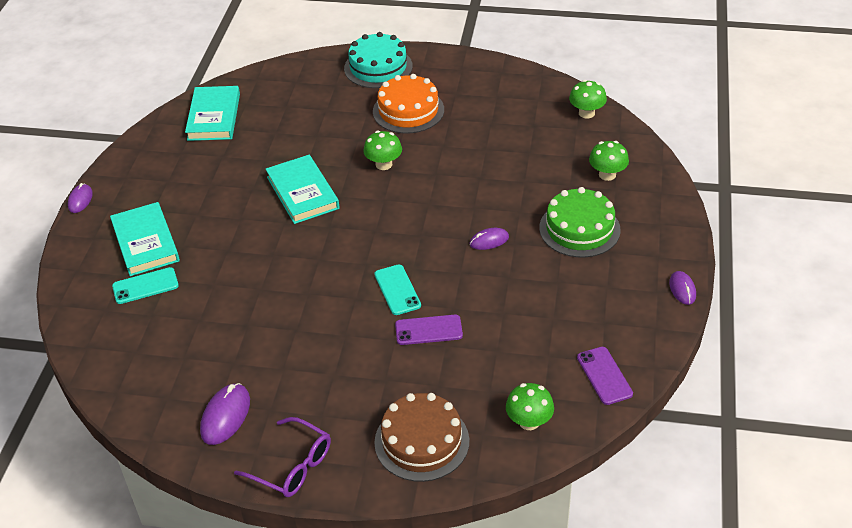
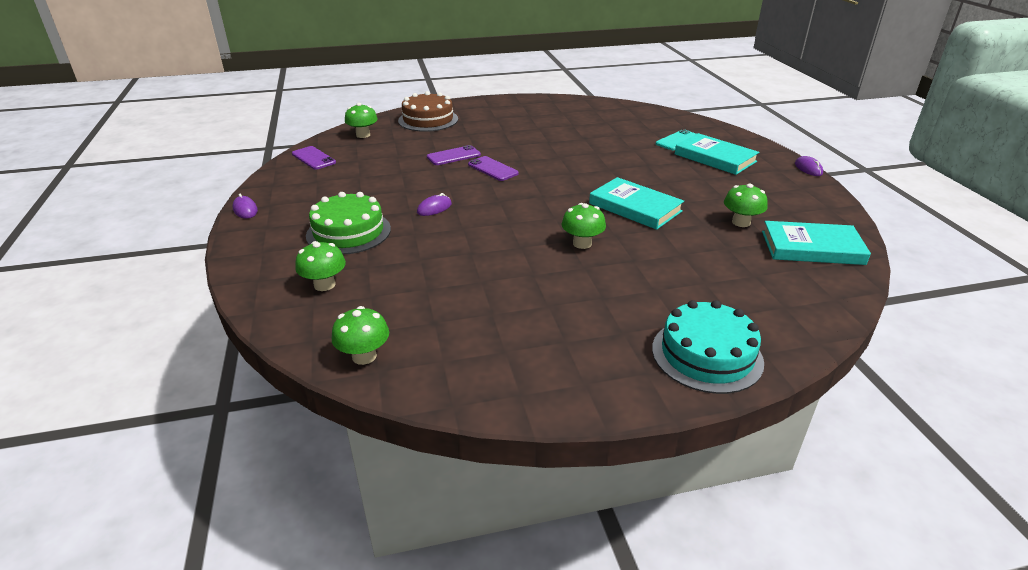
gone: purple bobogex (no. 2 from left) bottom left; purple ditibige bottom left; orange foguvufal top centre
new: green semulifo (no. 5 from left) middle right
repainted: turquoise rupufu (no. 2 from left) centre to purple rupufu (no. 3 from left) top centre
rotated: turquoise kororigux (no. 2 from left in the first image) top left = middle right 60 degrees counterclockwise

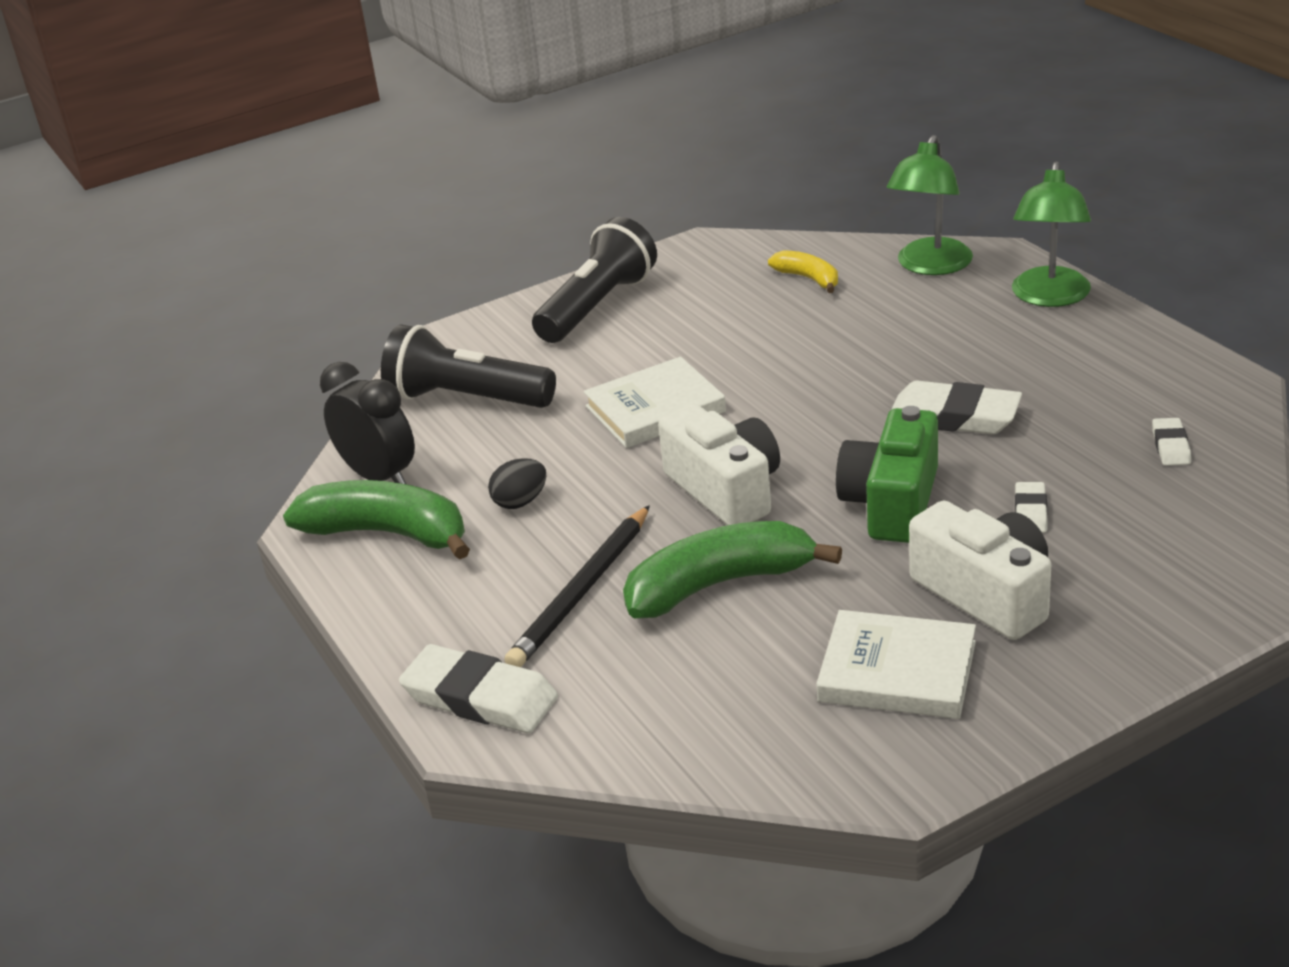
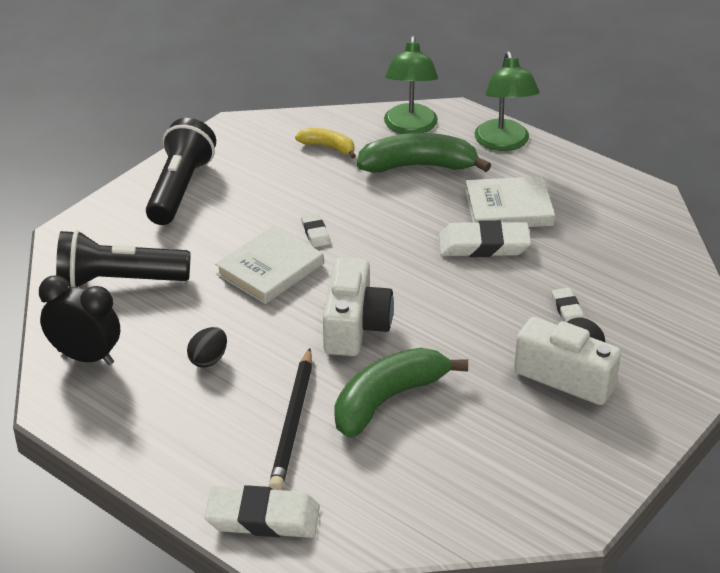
gone: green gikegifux middle right
shifted: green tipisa (no. 1 from left in the first image) middle left to green tipisa (no. 2 from left) top centre; white kororigux (no. 2 from left) bottom right to middle right; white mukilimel (no. 4 from left in the first image) middle right to white mukilimel (no. 2 from left) centre
rotated: white gikegifux (no. 1 from left) centre = centre 60 degrees clockwise

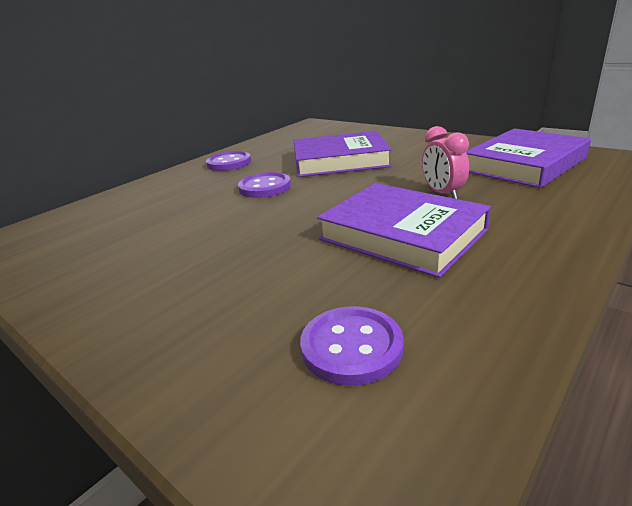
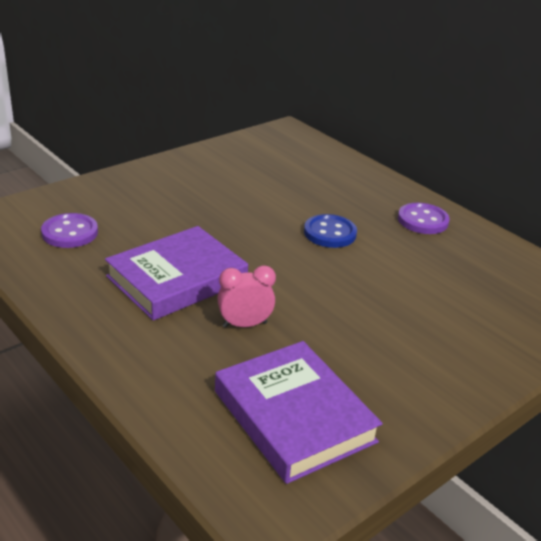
gone: purple kororigux (no. 1 from left) top centre
repainted: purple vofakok (no. 2 from left) centre to blue vofakok centre

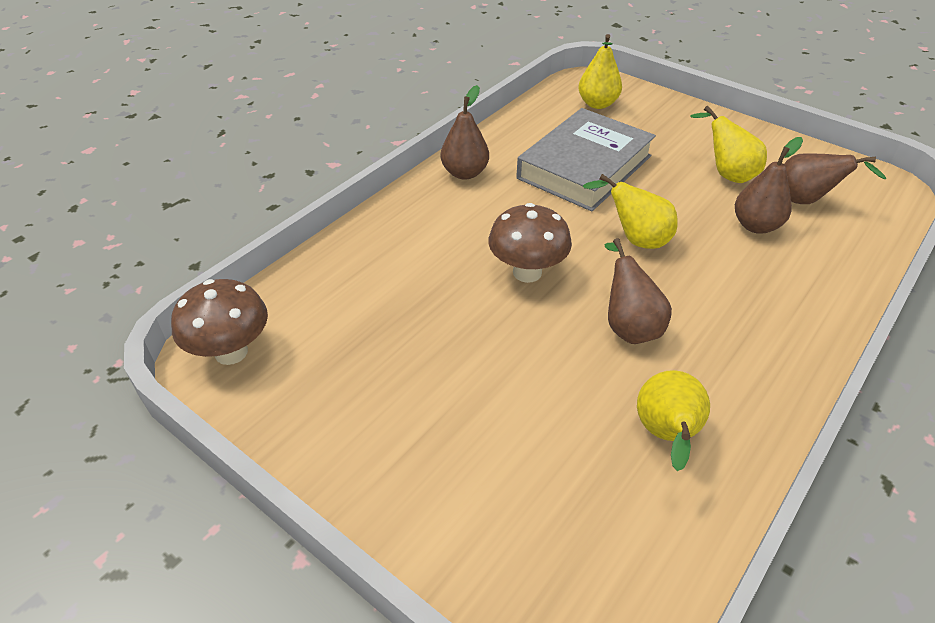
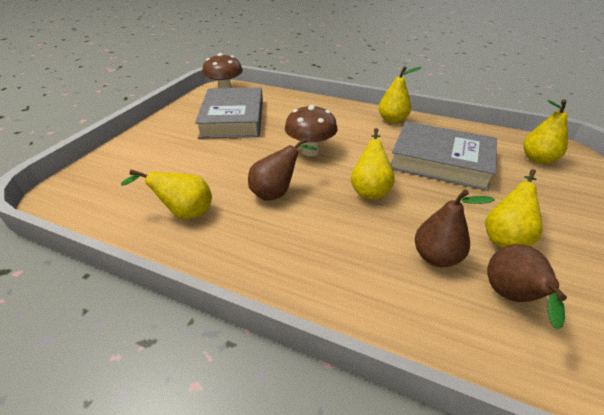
new: grey kororigux (no. 1 from left) top centre
repainted: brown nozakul (no. 1 from left) top centre to yellow nozakul (no. 3 from left) top centre

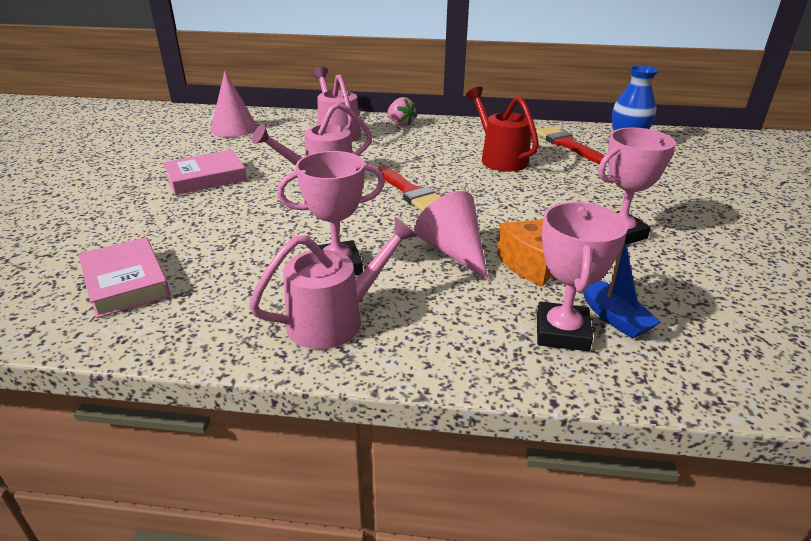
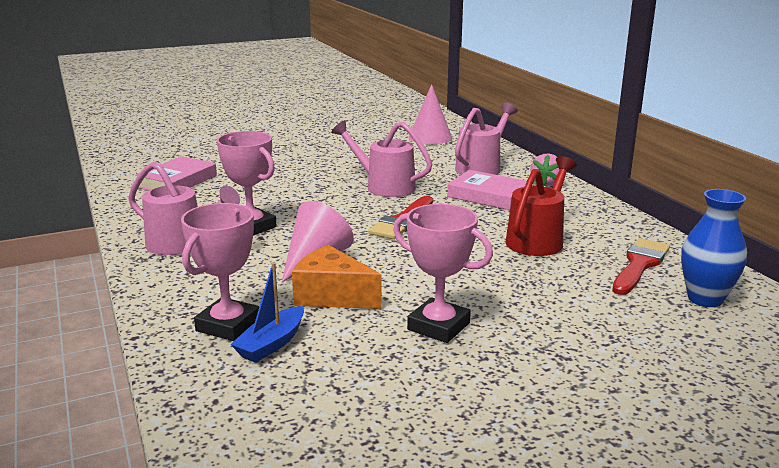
shifted: pink kororigux (no. 2 from left) top left to centre
rotated: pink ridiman (no. 2 from left in the first image) middle right = middle left 45 degrees counterclockwise

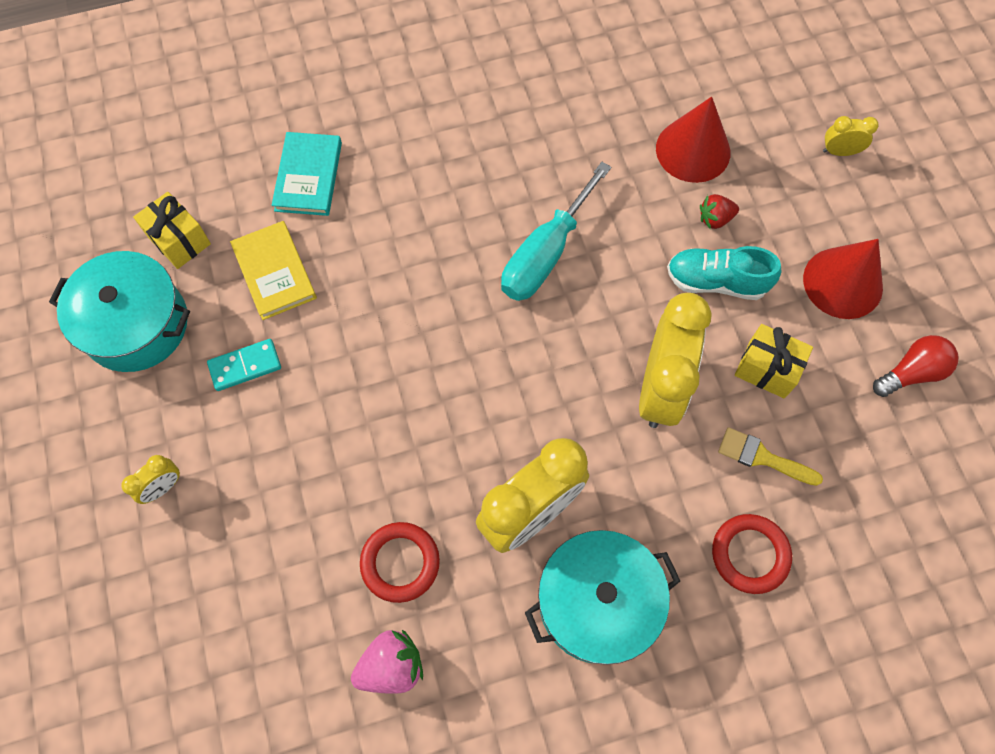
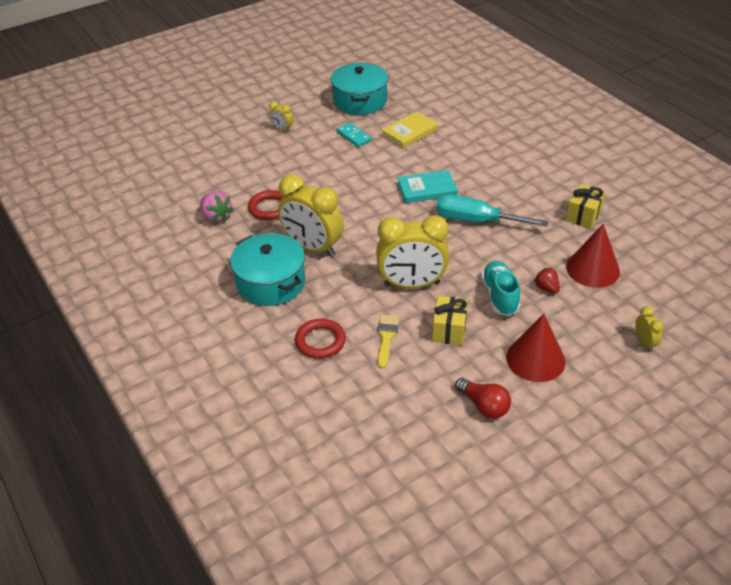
shifted: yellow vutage (no. 1 from left in the first image) top left to yellow vutage (no. 2 from left) middle right; turquoise kororigux top left to top centre

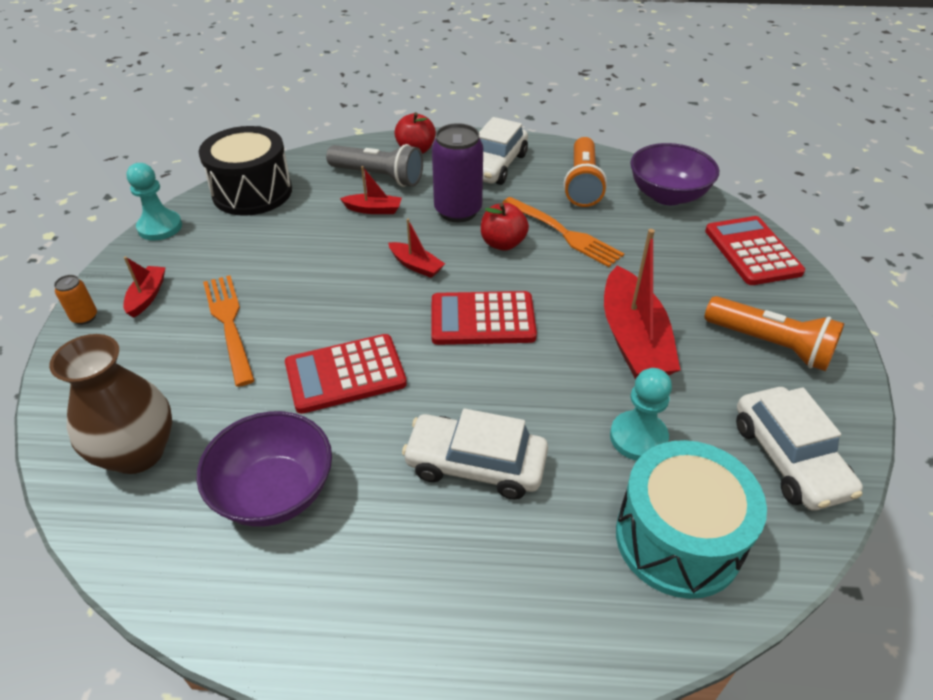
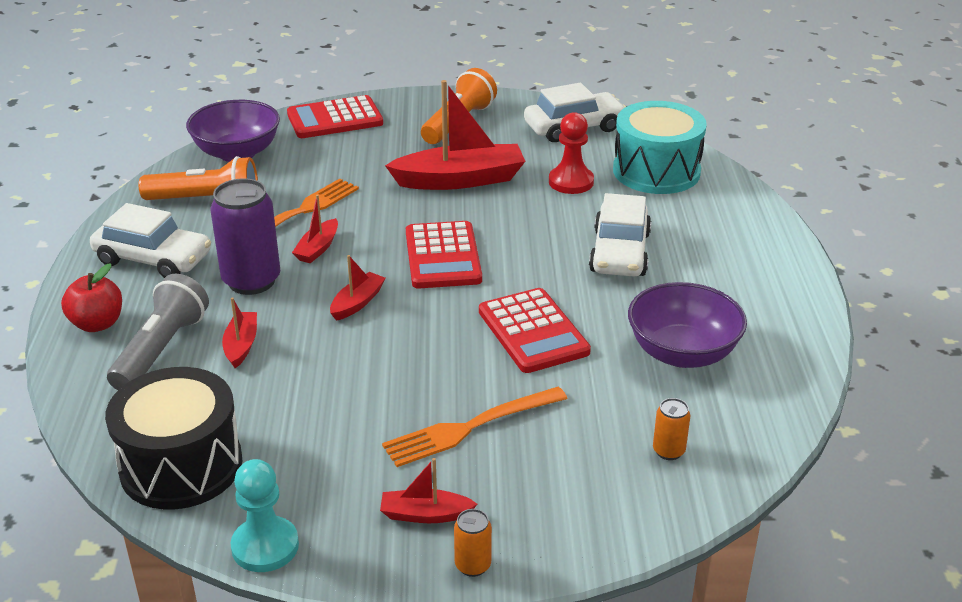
swapped: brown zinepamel middle left to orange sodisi (no. 2 from left) bottom right; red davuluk (no. 2 from left) top centre to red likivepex (no. 2 from left) middle left
repainted: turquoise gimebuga (no. 2 from left) middle right to red gimebuga top centre

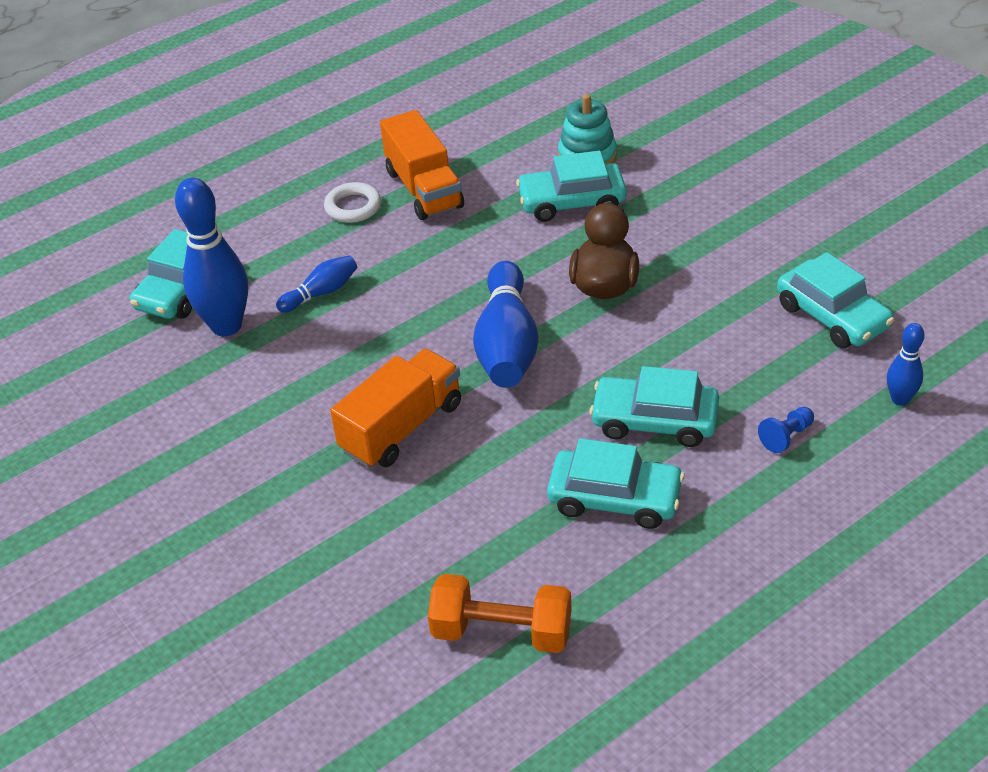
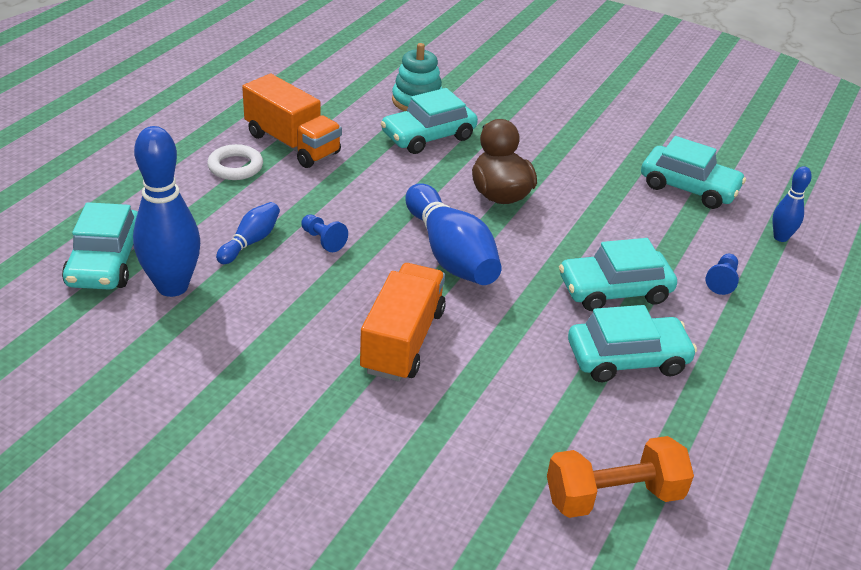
new: blue gimebuga (no. 1 from left) centre

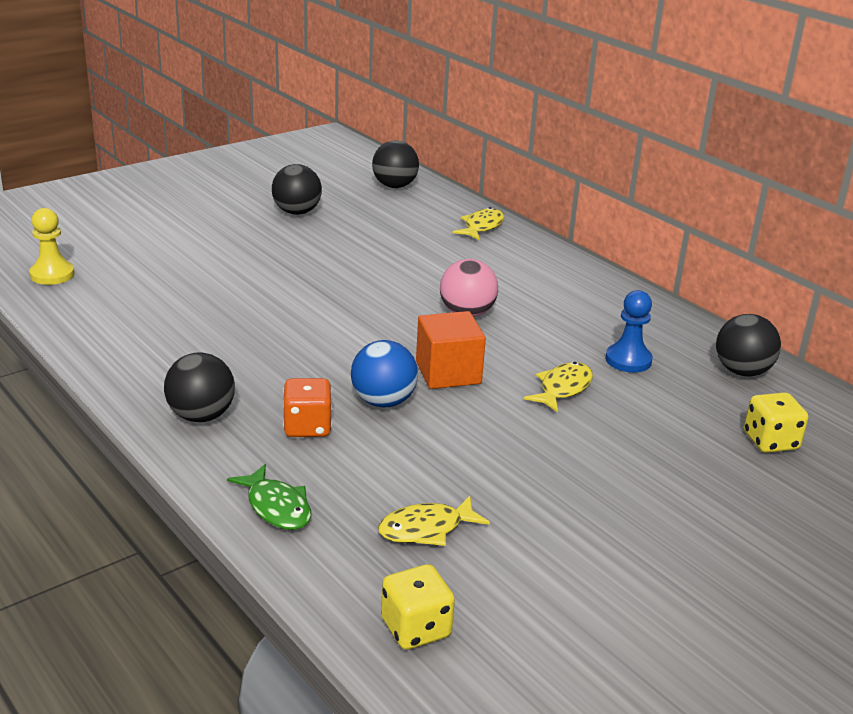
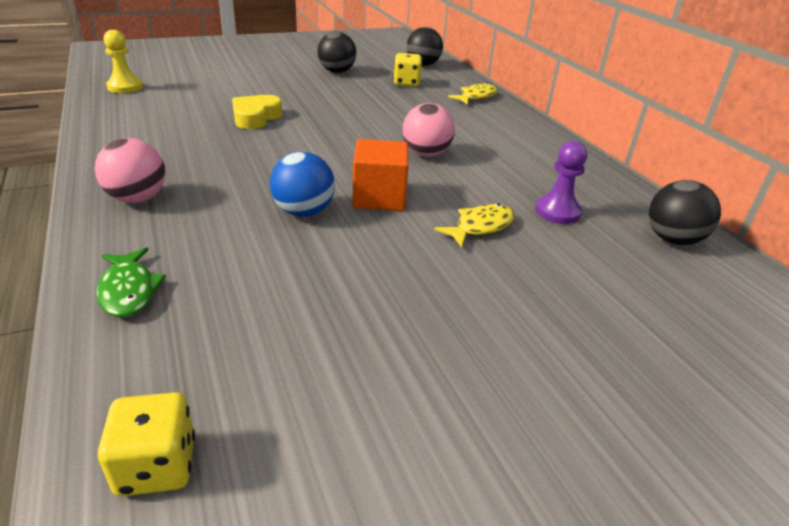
gone: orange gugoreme centre; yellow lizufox (no. 1 from left) bottom centre
new: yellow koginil top left
shifted: yellow gugoreme (no. 2 from left) middle right to top centre
repainted: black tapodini (no. 1 from left) middle left to pink tapodini (no. 1 from left) top left; blue gimebuga middle right to purple gimebuga middle right

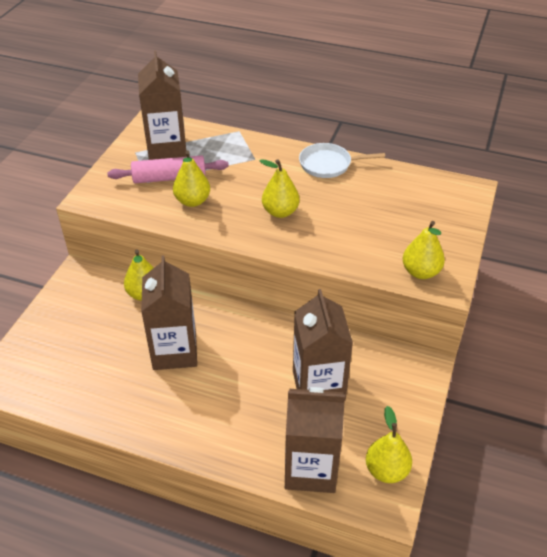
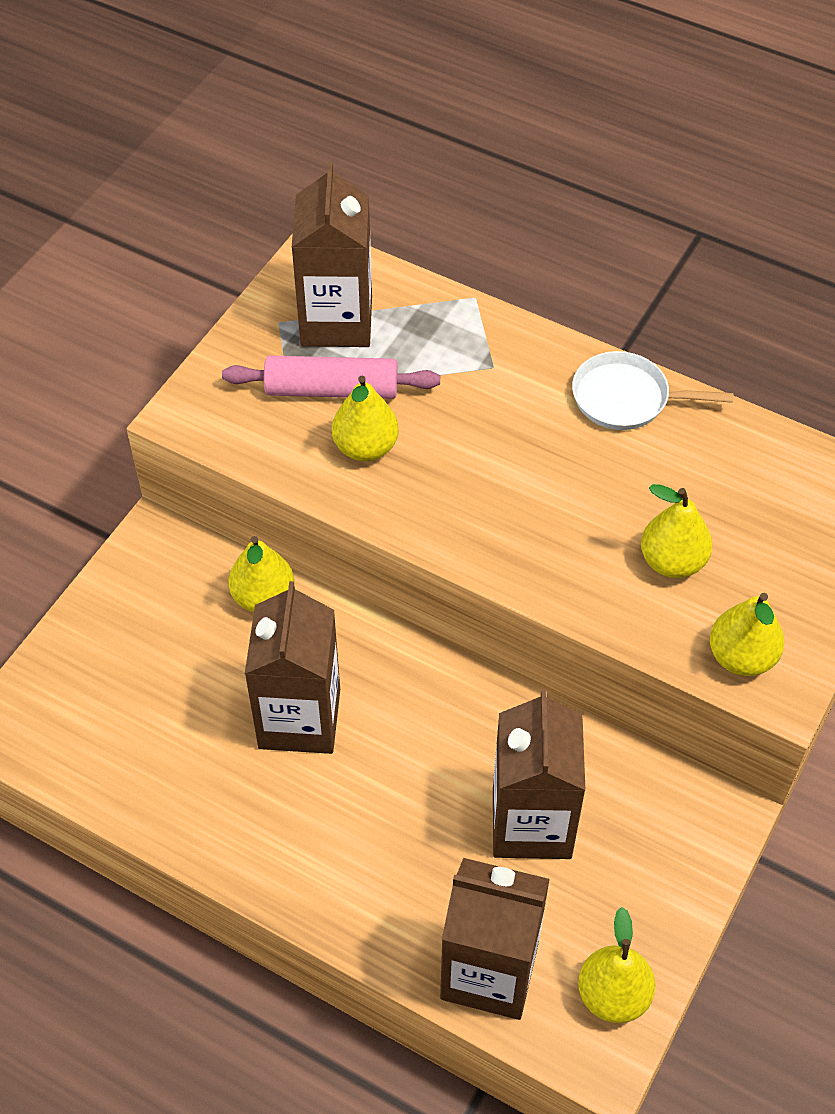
shifted: yellow nozakul (no. 3 from left in the first image) centre to yellow nozakul (no. 4 from left) middle right

